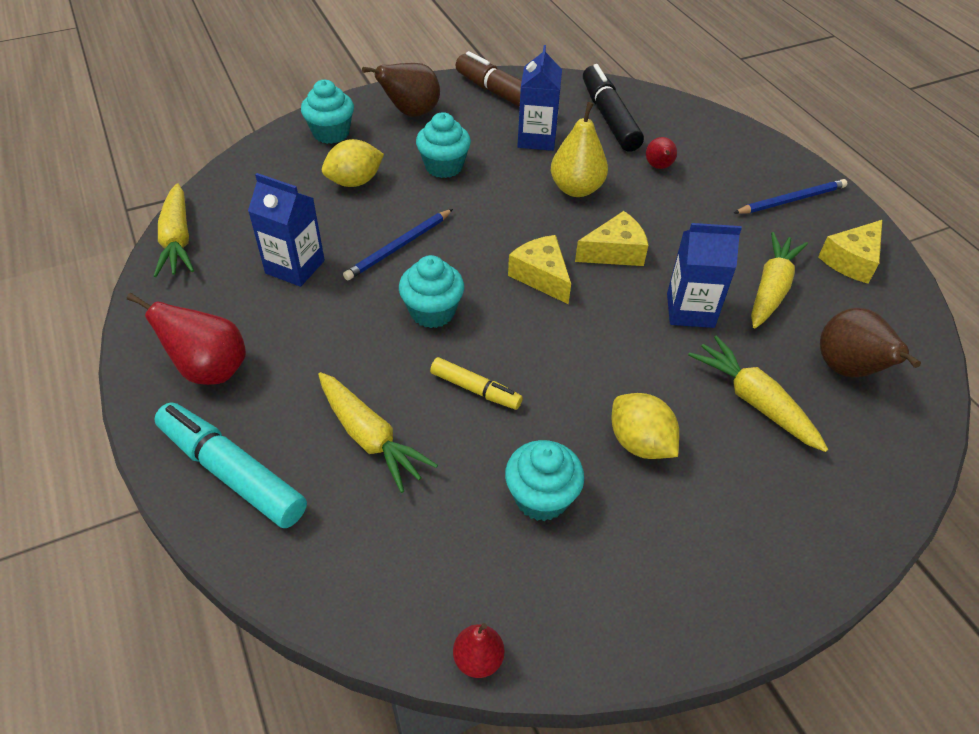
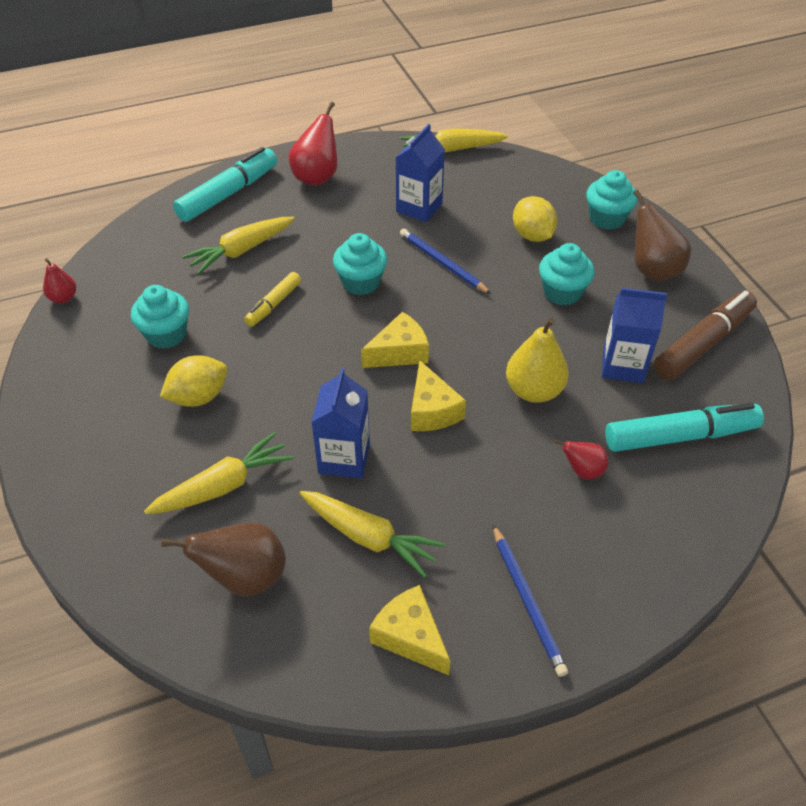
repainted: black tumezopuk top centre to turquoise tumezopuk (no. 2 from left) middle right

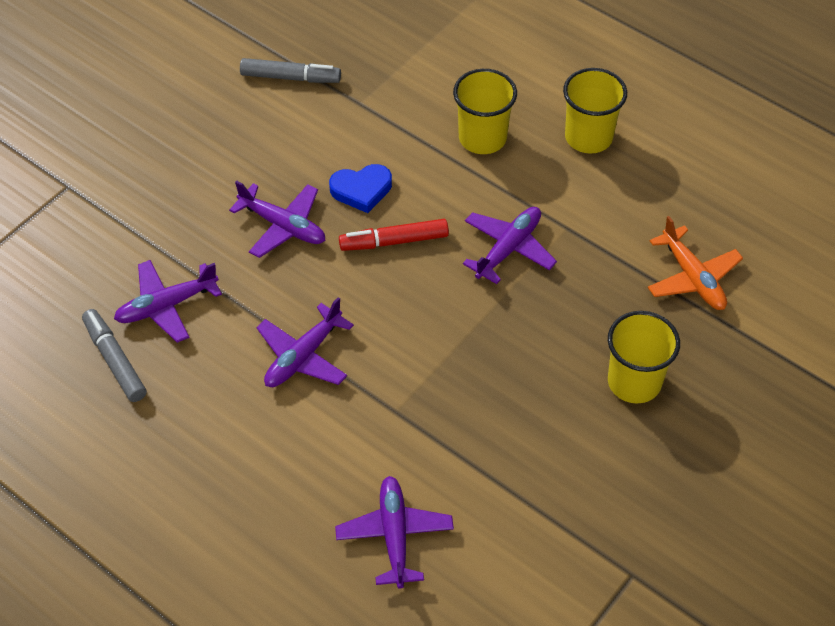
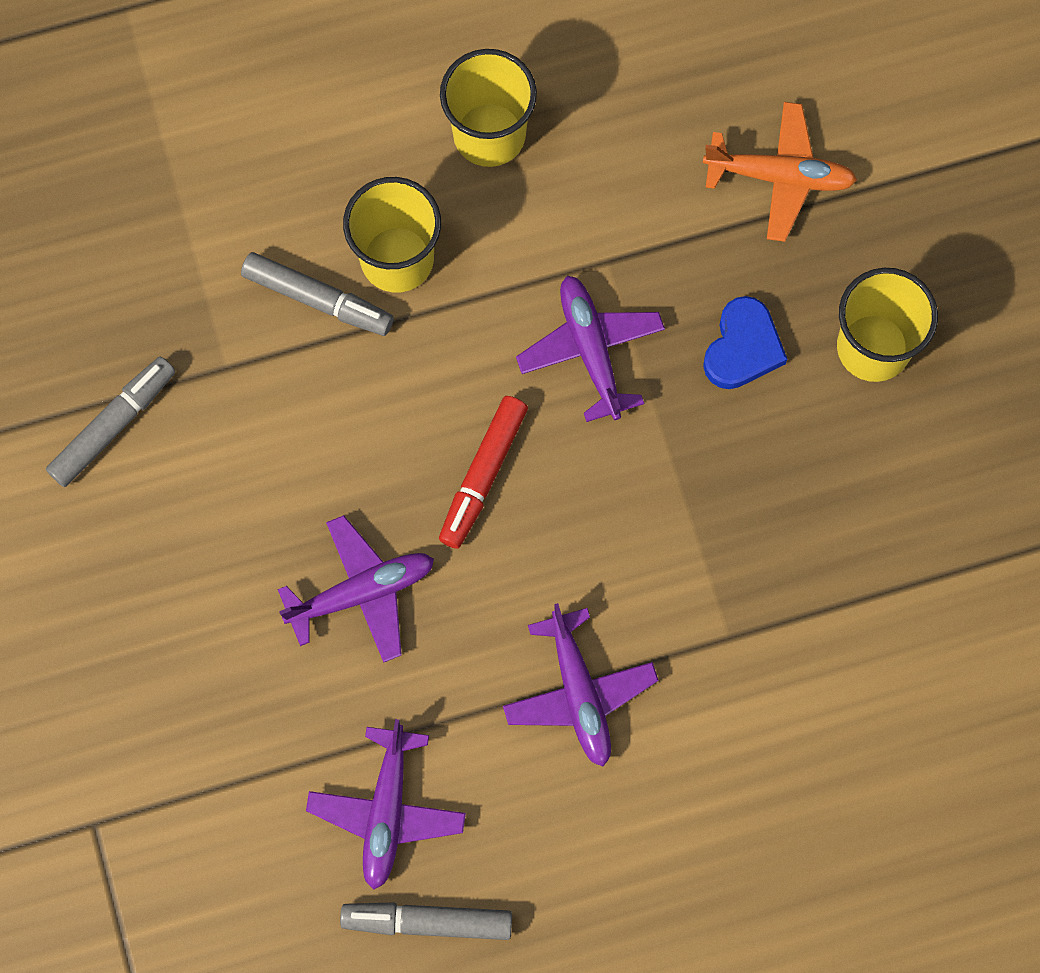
gone: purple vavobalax (no. 4 from left) bottom centre
new: grey tumezopuk (no. 2 from left) top left
shifted: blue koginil top centre to middle right

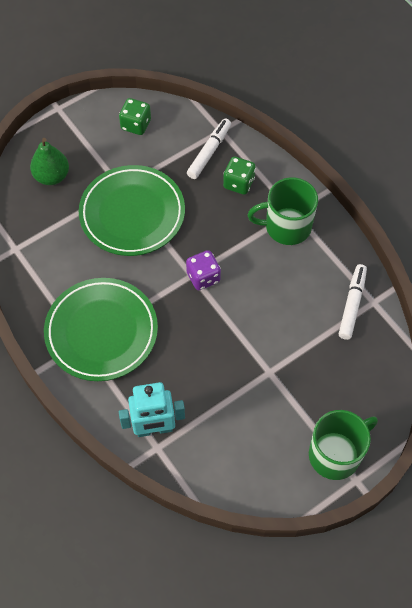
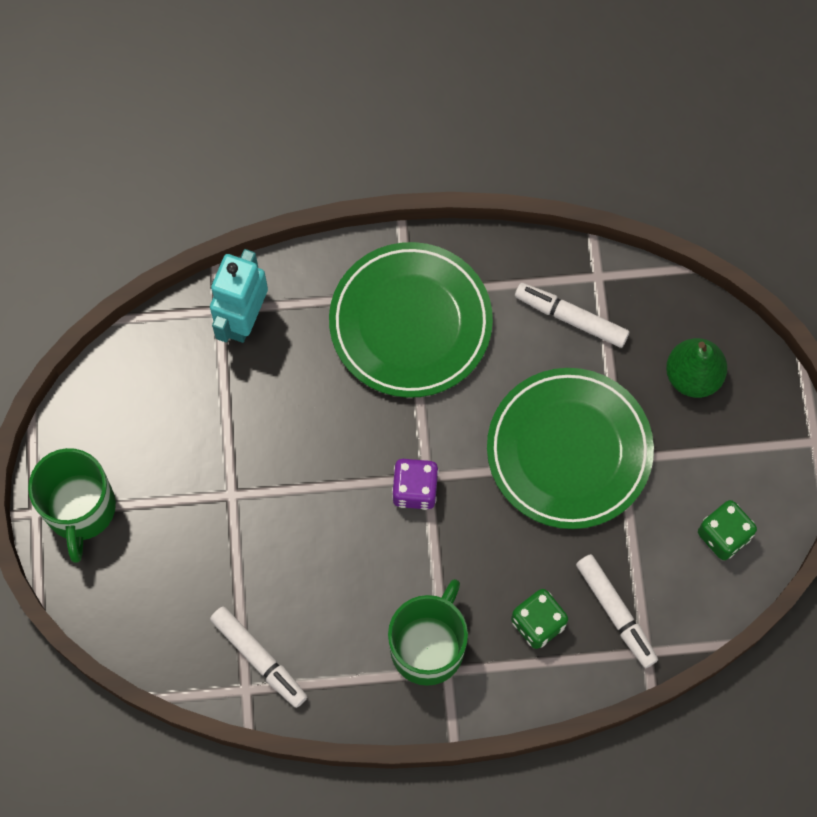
new: white tumezopuk (no. 2 from left) middle right

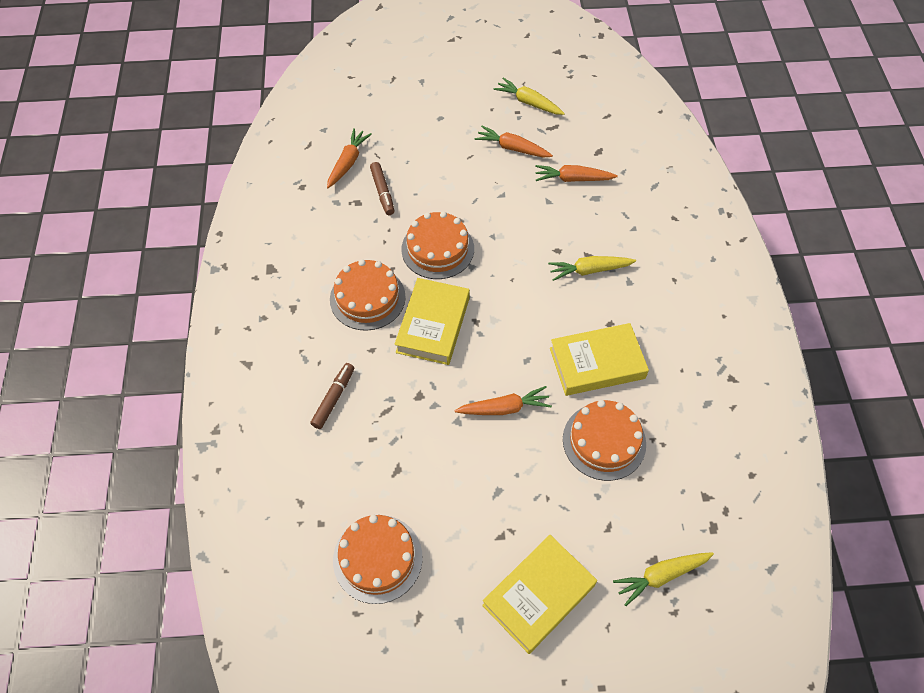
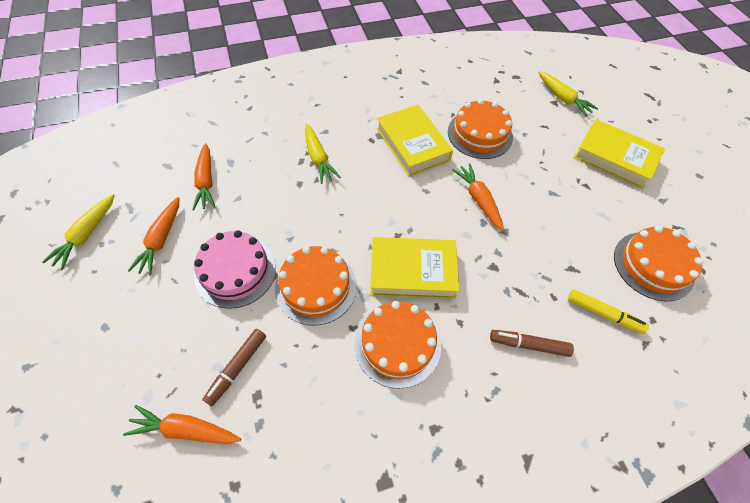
new: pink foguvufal middle left; yellow tumezopuk middle right
rotated: brown tumezopuk (no. 2 from left in the first image) top centre = bottom left 150 degrees clockwise

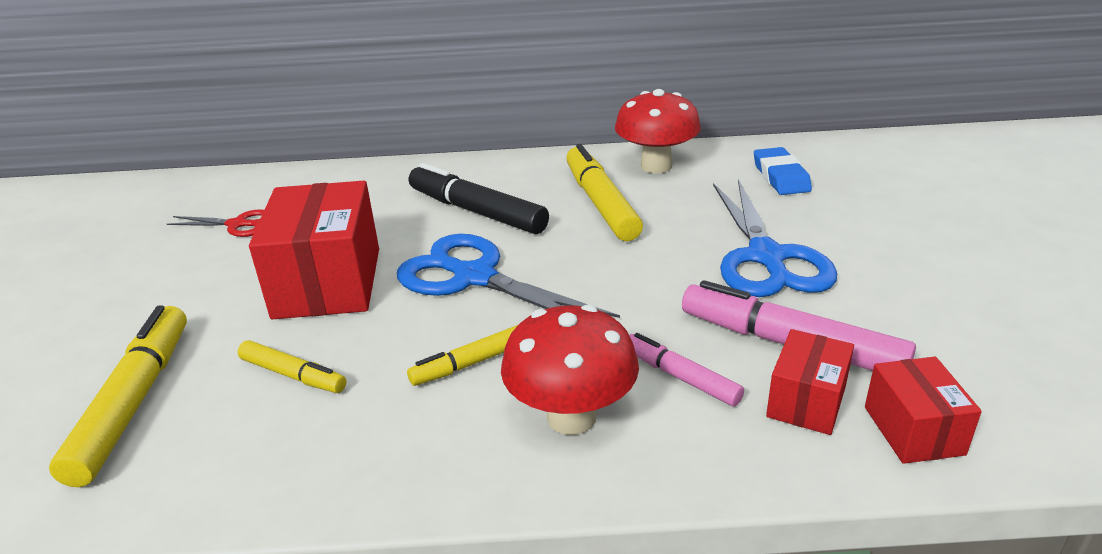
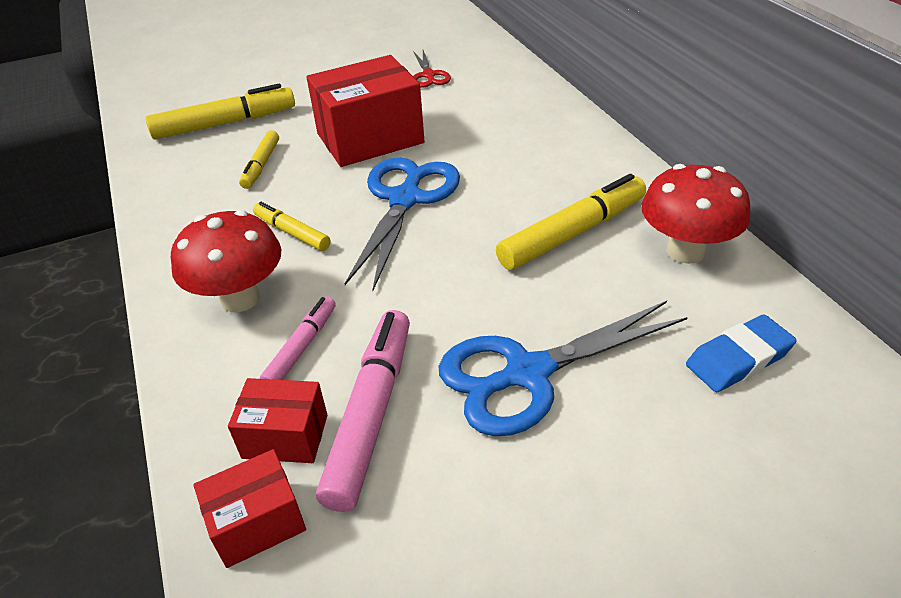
gone: black tumezopuk centre

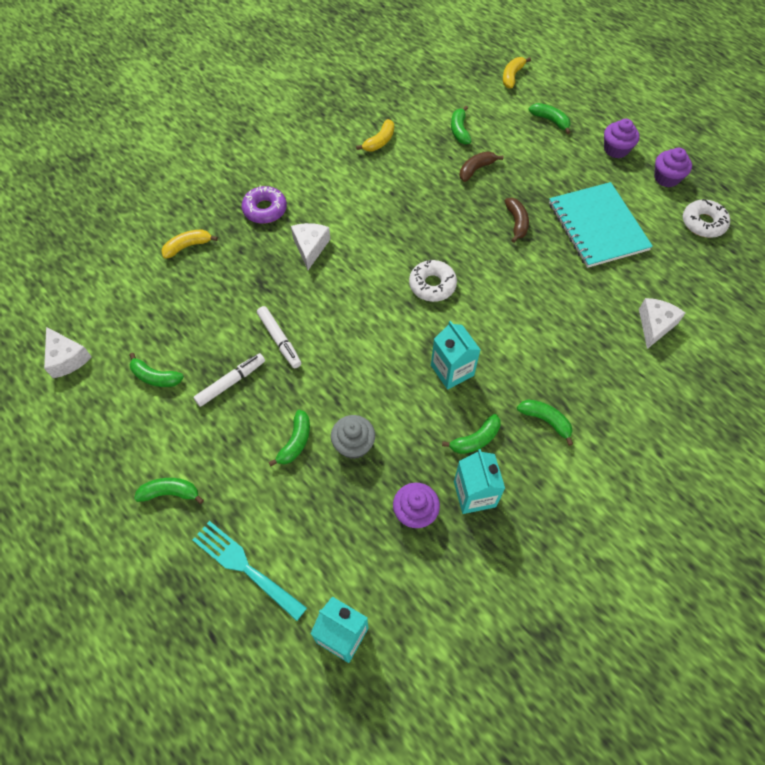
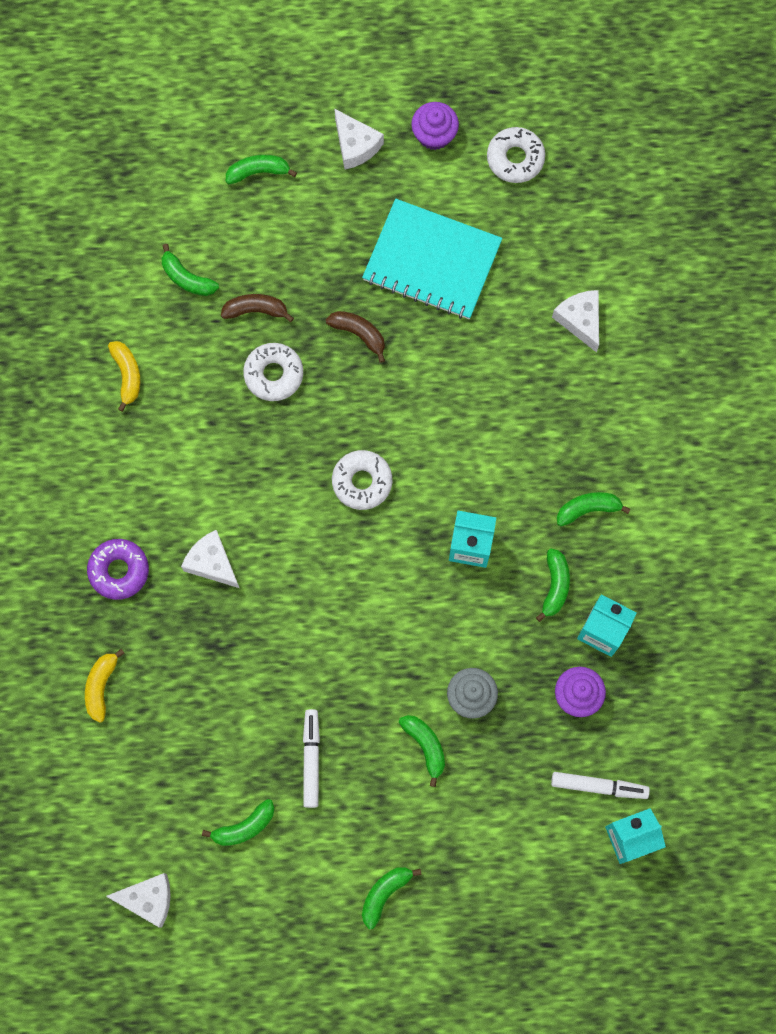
gone: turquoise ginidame bottom left; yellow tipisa (no. 3 from left) top right
new: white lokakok (no. 1 from left) centre
shifted: white tumezopuk (no. 2 from left) centre to bottom right
swapped: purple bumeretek (no. 2 from left) top right to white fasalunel (no. 3 from left) top centre
rotated: brown tipisa (no. 1 from left) top centre = top left 90 degrees clockwise

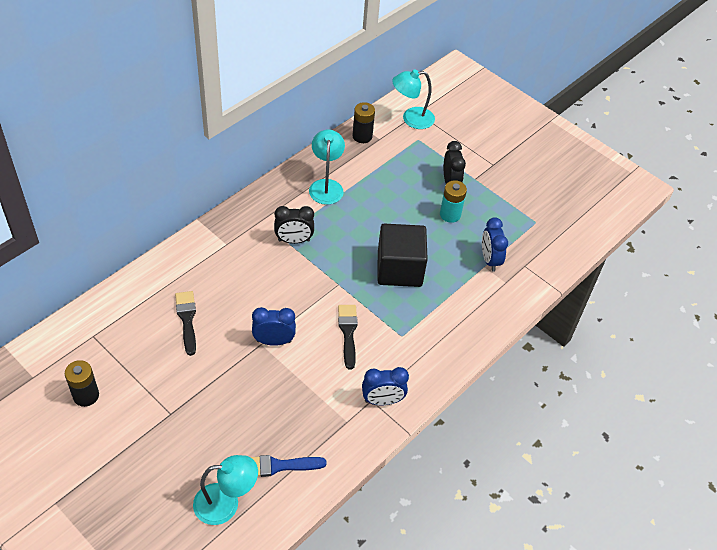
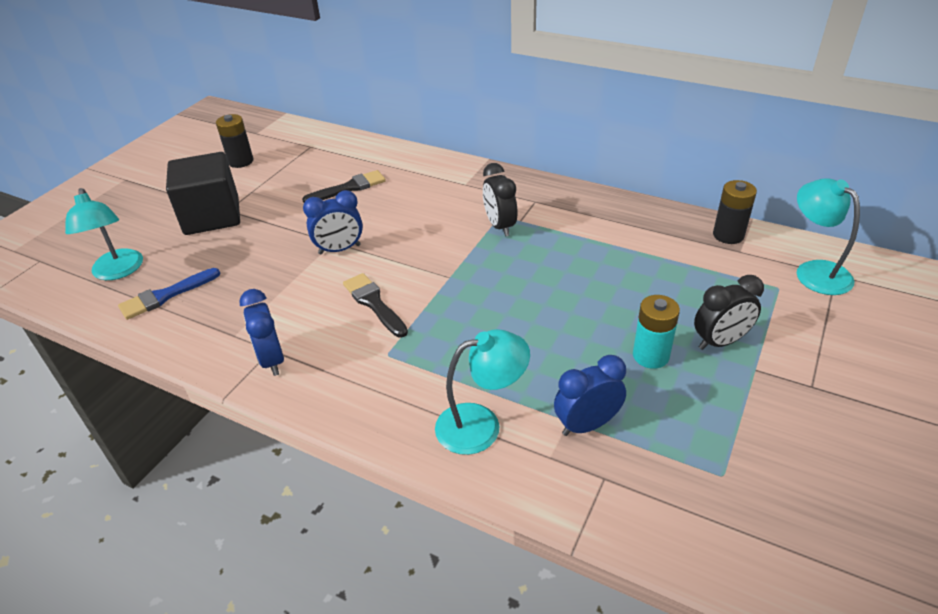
shifted: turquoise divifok (no. 2 from left) top centre to centre; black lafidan centre to top left
rotated: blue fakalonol bottom centre = middle left 105 degrees counterclockwise; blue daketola (no. 1 from left in the first image) centre = centre 90 degrees clockwise; black fakalonol (no. 2 from left) centre = centre 105 degrees counterclockwise

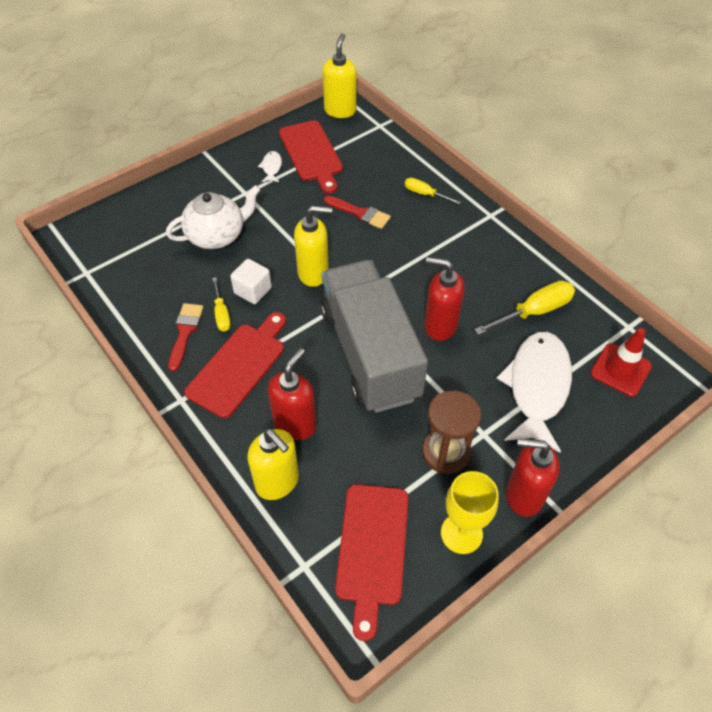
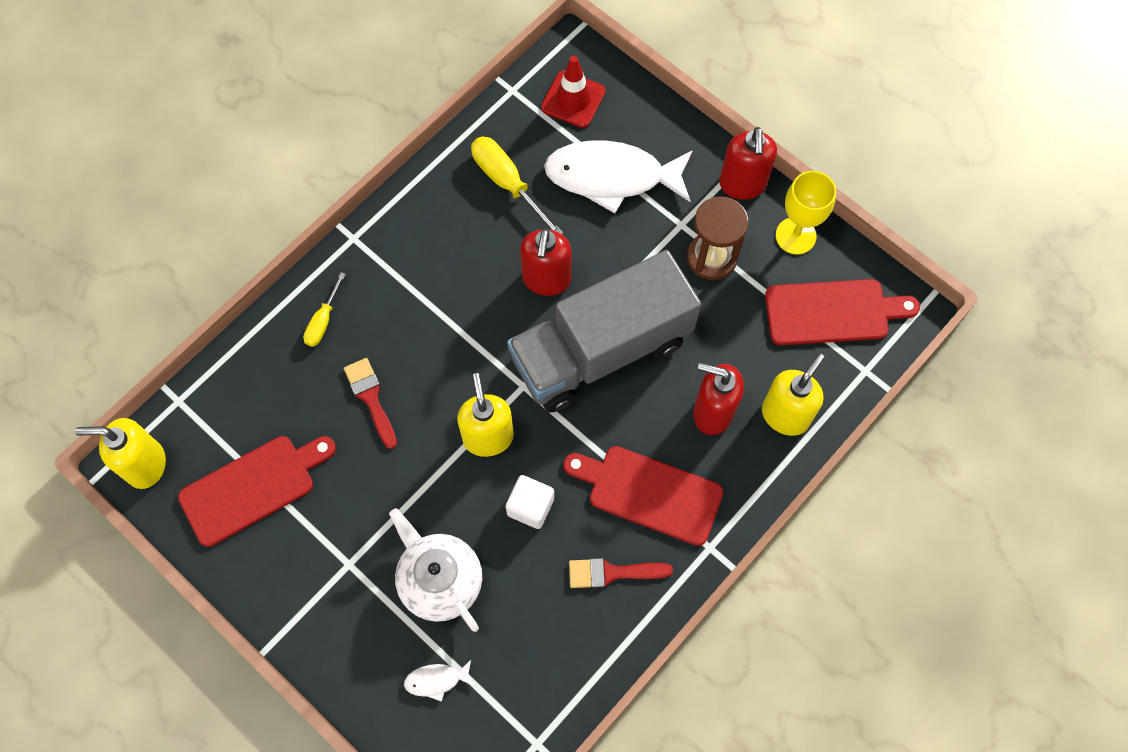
gone: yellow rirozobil (no. 1 from left) middle left
shifted: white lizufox (no. 1 from left) top centre to bottom centre
rotated: red fakalonol (no. 2 from left in the first image) top centre = middle left 45 degrees counterclockwise

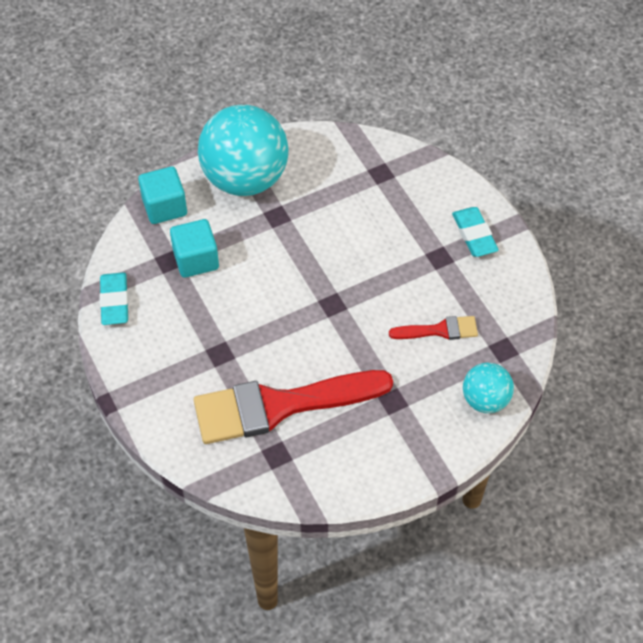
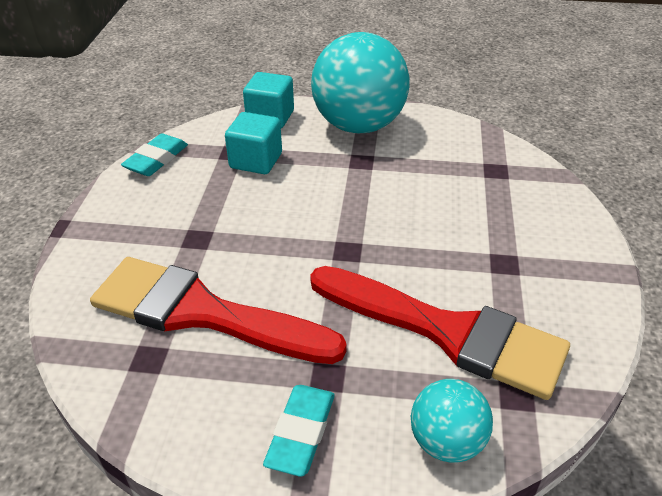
shifted: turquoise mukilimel (no. 2 from left) middle right to bottom centre
scaled: red fakalonol (no. 2 from left) middle right = bottom centre x2.18

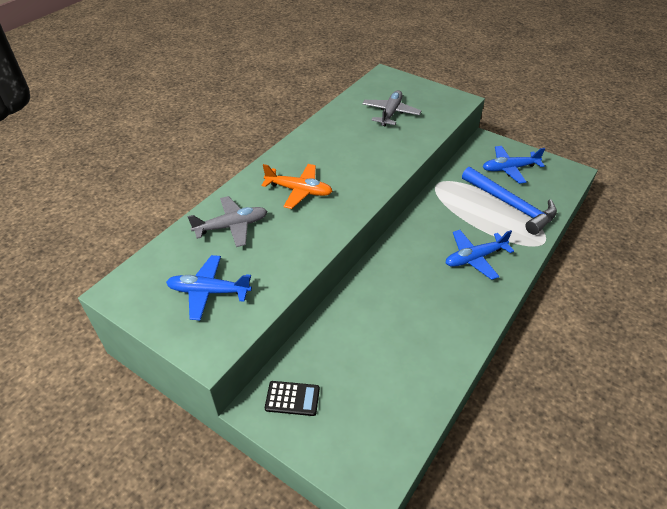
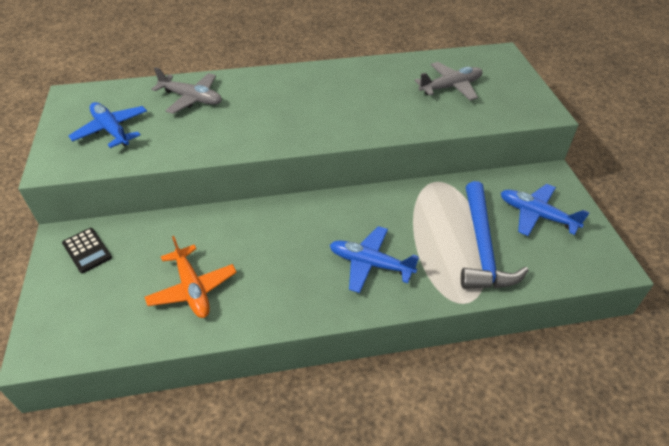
shifted: orange vavobalax centre to middle left

